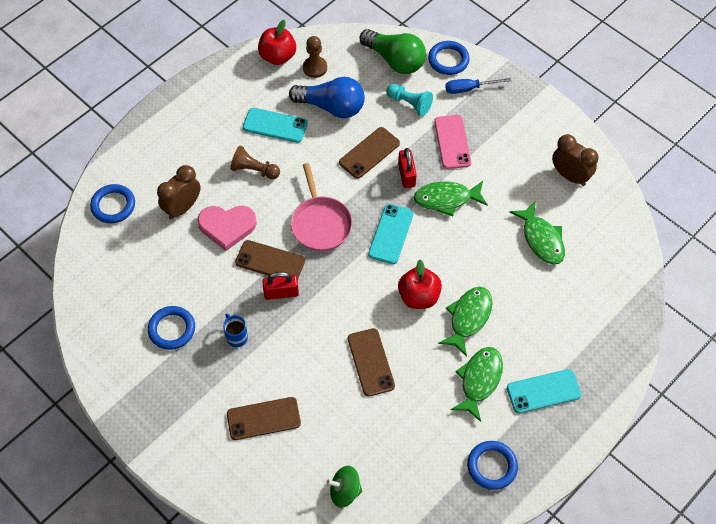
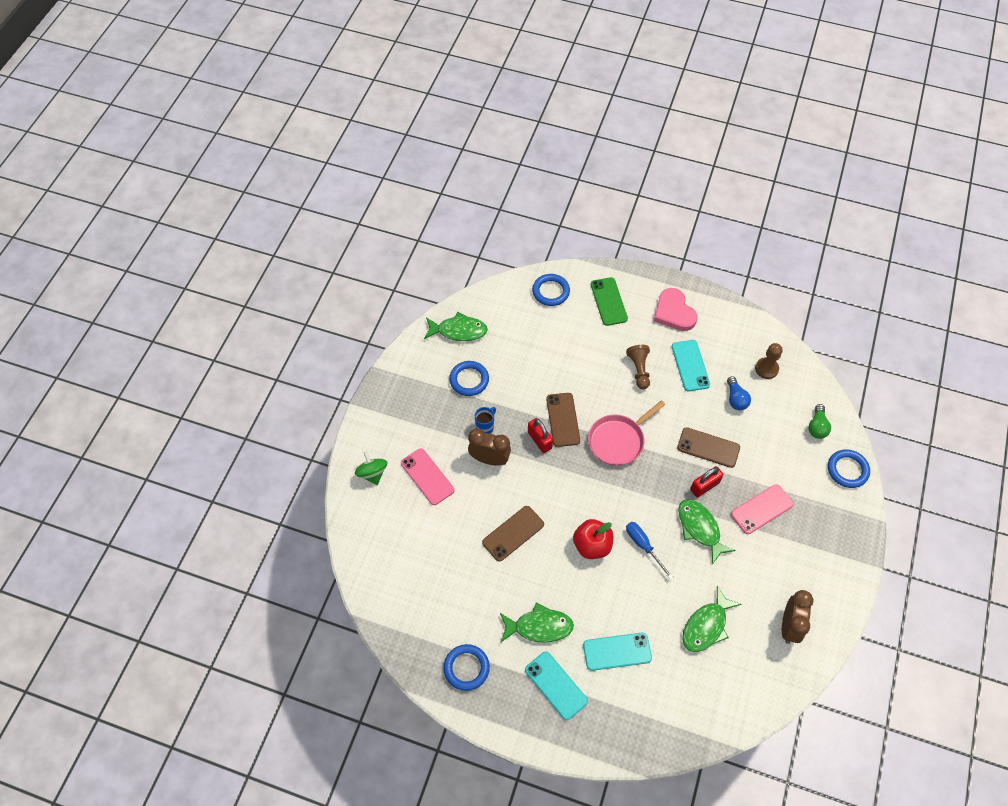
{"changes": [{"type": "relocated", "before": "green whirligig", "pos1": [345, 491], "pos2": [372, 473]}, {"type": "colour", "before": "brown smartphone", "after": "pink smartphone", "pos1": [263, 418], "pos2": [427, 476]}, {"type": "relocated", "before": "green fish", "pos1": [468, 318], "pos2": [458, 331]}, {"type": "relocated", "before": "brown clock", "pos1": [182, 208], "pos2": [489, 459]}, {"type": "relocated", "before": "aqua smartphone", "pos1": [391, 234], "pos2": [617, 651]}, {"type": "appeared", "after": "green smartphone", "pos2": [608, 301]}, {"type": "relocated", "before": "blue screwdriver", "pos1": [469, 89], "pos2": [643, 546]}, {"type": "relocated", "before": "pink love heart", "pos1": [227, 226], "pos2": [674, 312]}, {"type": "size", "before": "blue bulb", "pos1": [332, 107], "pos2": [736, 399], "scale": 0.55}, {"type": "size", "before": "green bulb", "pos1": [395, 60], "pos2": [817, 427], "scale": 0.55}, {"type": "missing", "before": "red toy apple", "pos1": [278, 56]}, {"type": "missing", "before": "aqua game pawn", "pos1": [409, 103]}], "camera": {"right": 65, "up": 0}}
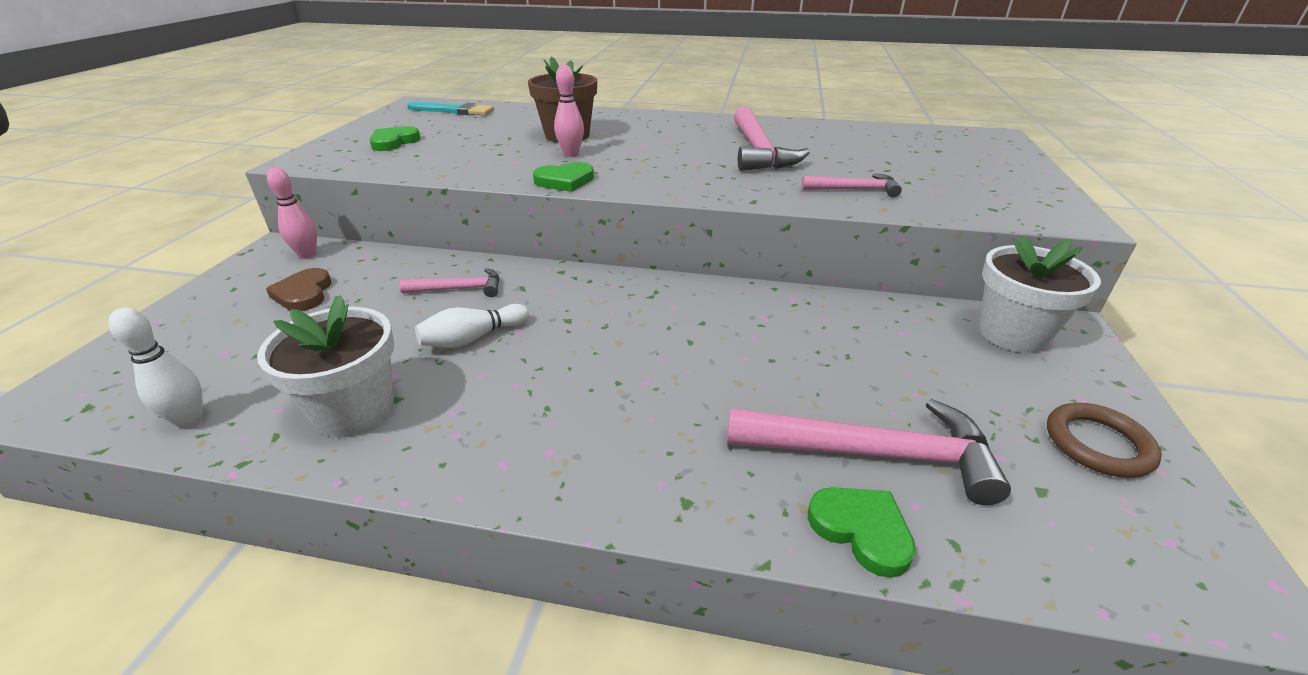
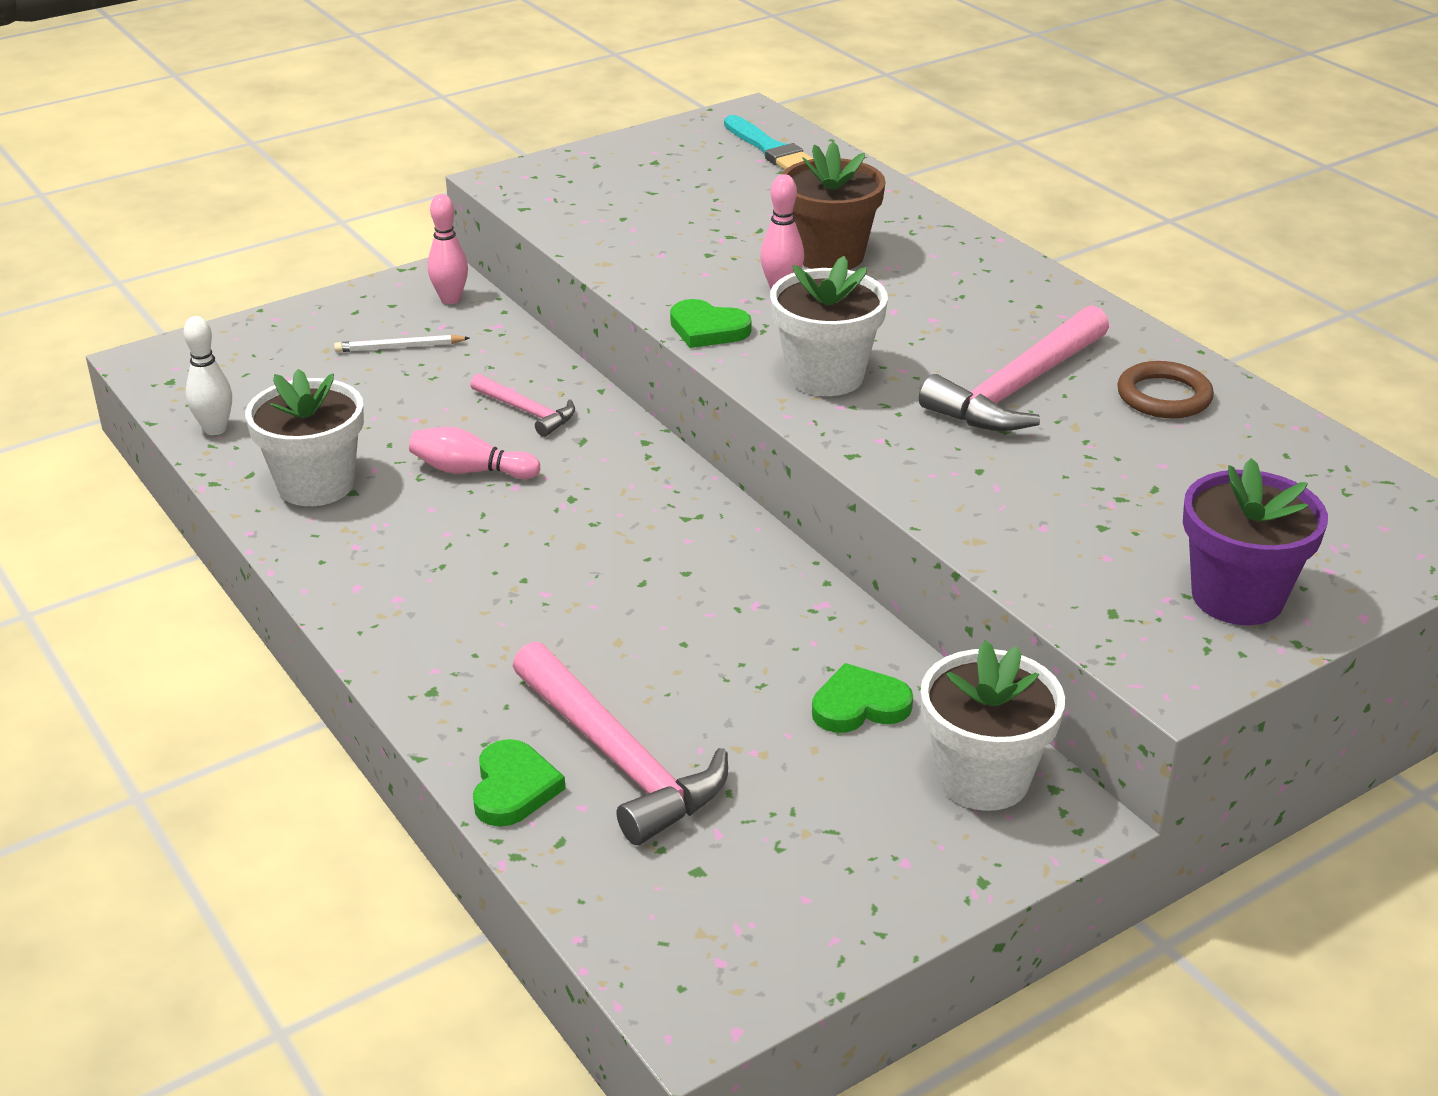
{"changes": [{"type": "exchanged", "before": "brown love heart", "after": "pure white pencil", "pos1": [304, 294], "pos2": [399, 347]}, {"type": "colour", "before": "pure white tenpin", "after": "pink tenpin", "pos1": [473, 338], "pos2": [471, 471]}, {"type": "appeared", "after": "pure white potted plant", "pos2": [825, 376]}, {"type": "relocated", "before": "green love heart", "pos1": [394, 142], "pos2": [859, 705]}, {"type": "relocated", "before": "brown hoop", "pos1": [1098, 444], "pos2": [1164, 396]}, {"type": "appeared", "after": "royal purple potted plant", "pos2": [1237, 597]}, {"type": "missing", "before": "pink hammer", "pos1": [855, 190]}], "camera": {"right": 45, "up": 0}}
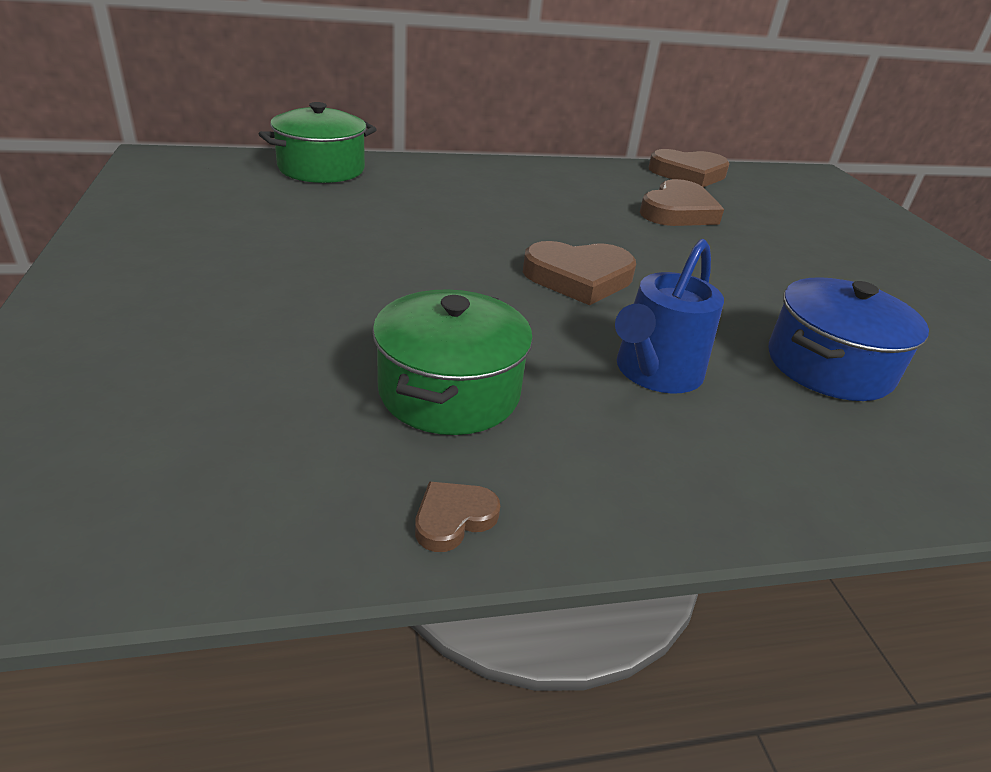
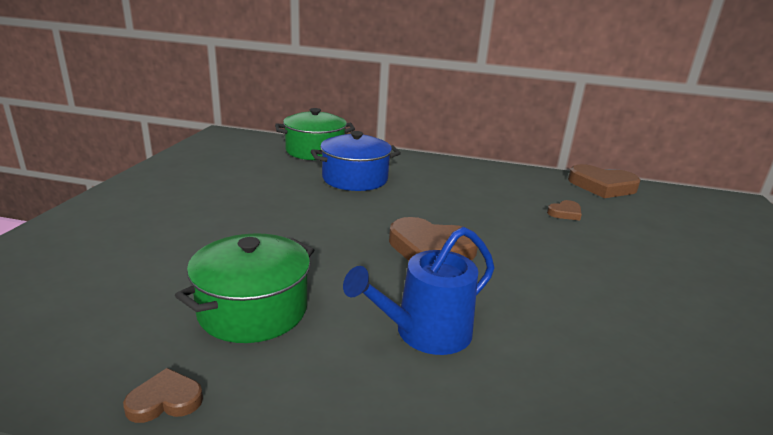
{"changes": [{"type": "relocated", "before": "blue stockpot", "pos1": [828, 366], "pos2": [355, 179]}, {"type": "size", "before": "brown love heart", "pos1": [678, 211], "pos2": [565, 213], "scale": 0.5}], "camera": {"right": 25, "up": -10}}
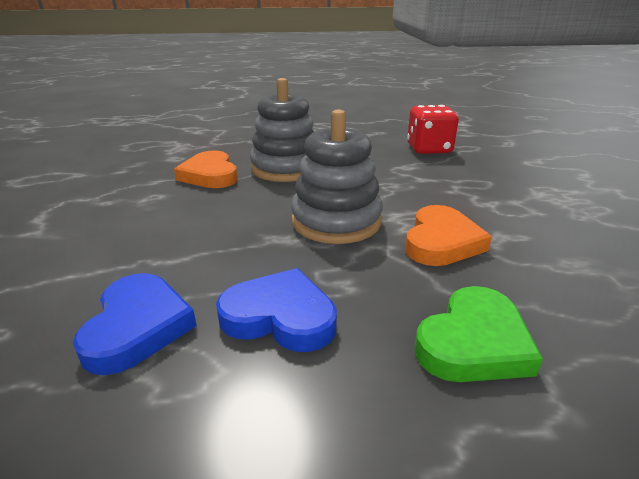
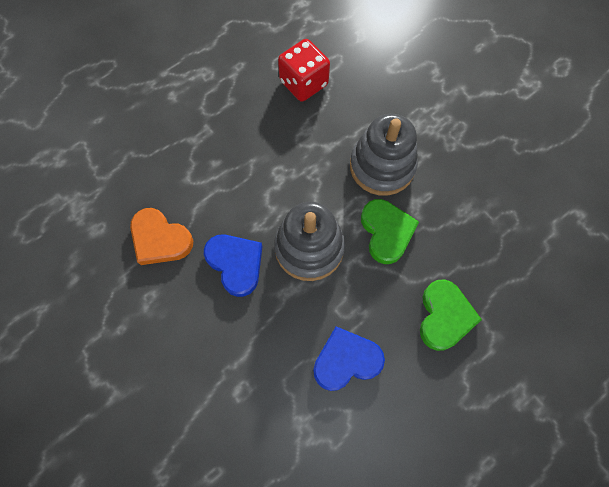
{"changes": [{"type": "relocated", "before": "blue love heart", "pos1": [137, 327], "pos2": [236, 264]}, {"type": "relocated", "before": "grey stacking rings", "pos1": [286, 168], "pos2": [382, 166]}, {"type": "colour", "before": "orange-coloured love heart", "after": "green love heart", "pos1": [441, 242], "pos2": [386, 232]}], "camera": {"right": -35, "up": 40}}
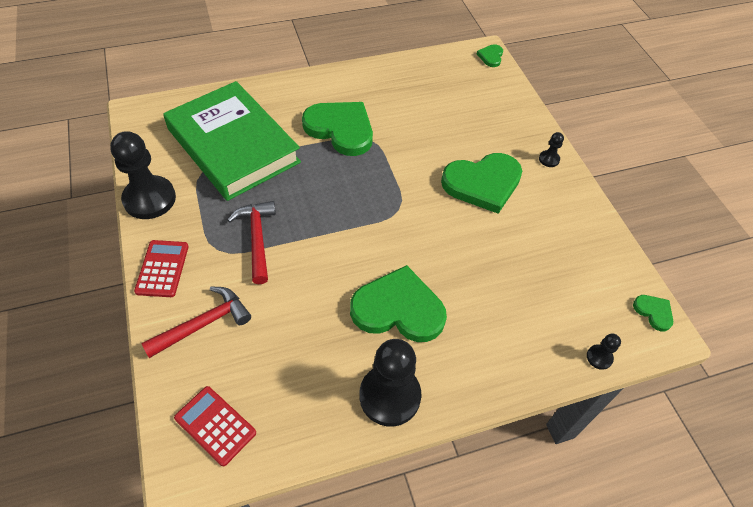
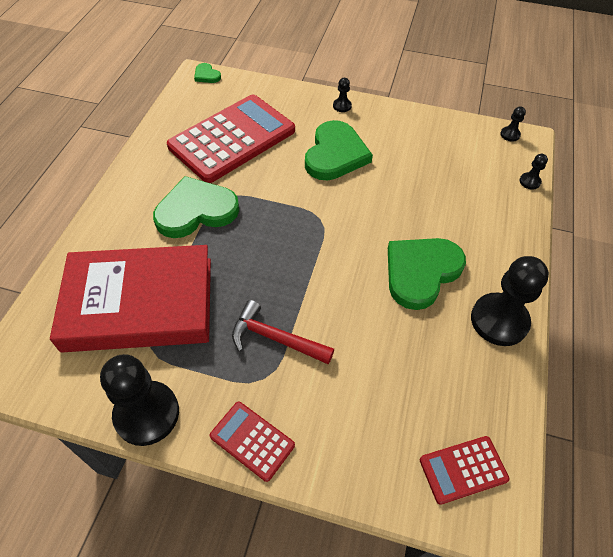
{"changes": [{"type": "colour", "before": "green hardcover", "after": "red hardcover", "pos1": [233, 146], "pos2": [139, 303]}, {"type": "appeared", "after": "red pocket calculator", "pos2": [232, 139]}, {"type": "exchanged", "before": "green love heart", "after": "ebony game pawn", "pos1": [653, 312], "pos2": [510, 135]}, {"type": "missing", "before": "red hammer", "pos1": [203, 323]}], "camera": {"right": -55, "up": 0}}
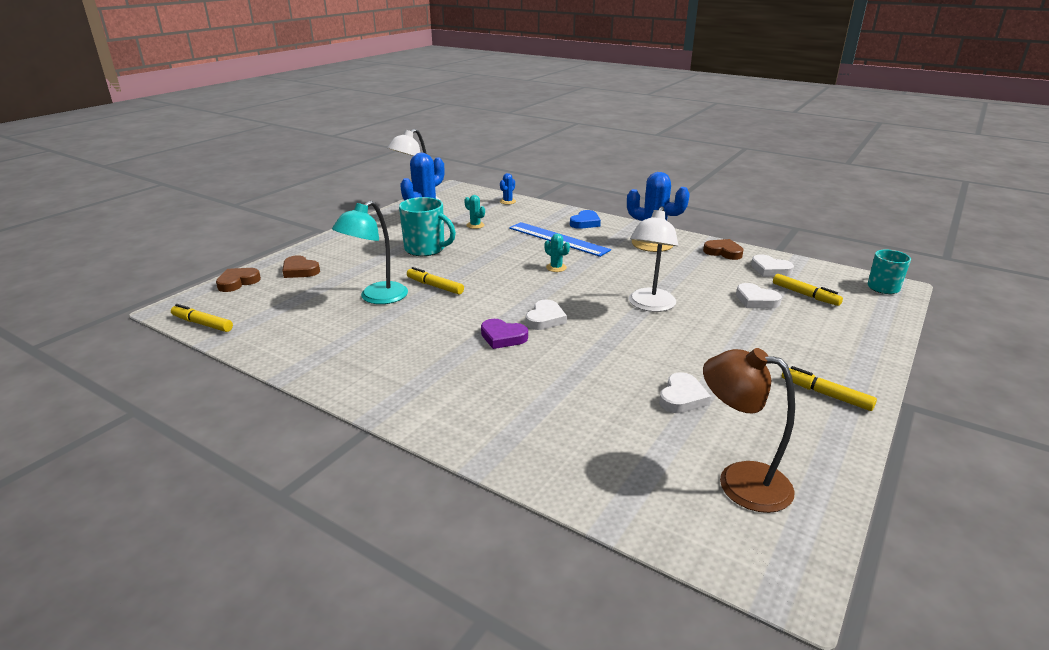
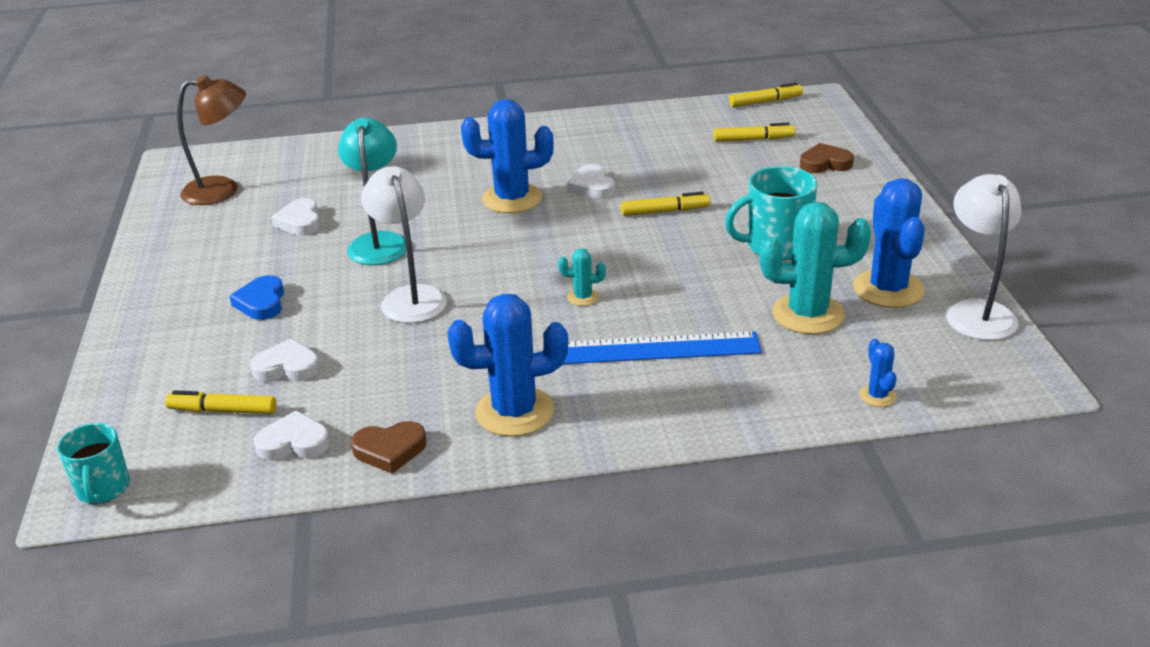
{"changes": [{"type": "relocated", "before": "blue love heart", "pos1": [585, 223], "pos2": [261, 302]}, {"type": "relocated", "before": "aqua lamp", "pos1": [376, 298], "pos2": [379, 242]}, {"type": "exchanged", "before": "royal purple love heart", "after": "blue cactus", "pos1": [503, 337], "pos2": [512, 199]}, {"type": "relocated", "before": "pure white love heart", "pos1": [545, 319], "pos2": [592, 187]}, {"type": "relocated", "before": "golden marker pen", "pos1": [825, 394], "pos2": [753, 139]}, {"type": "size", "before": "aqua cactus", "pos1": [475, 225], "pos2": [808, 314], "scale": 2.17}, {"type": "missing", "before": "brown love heart", "pos1": [238, 282]}], "camera": {"right": 140, "up": 5}}
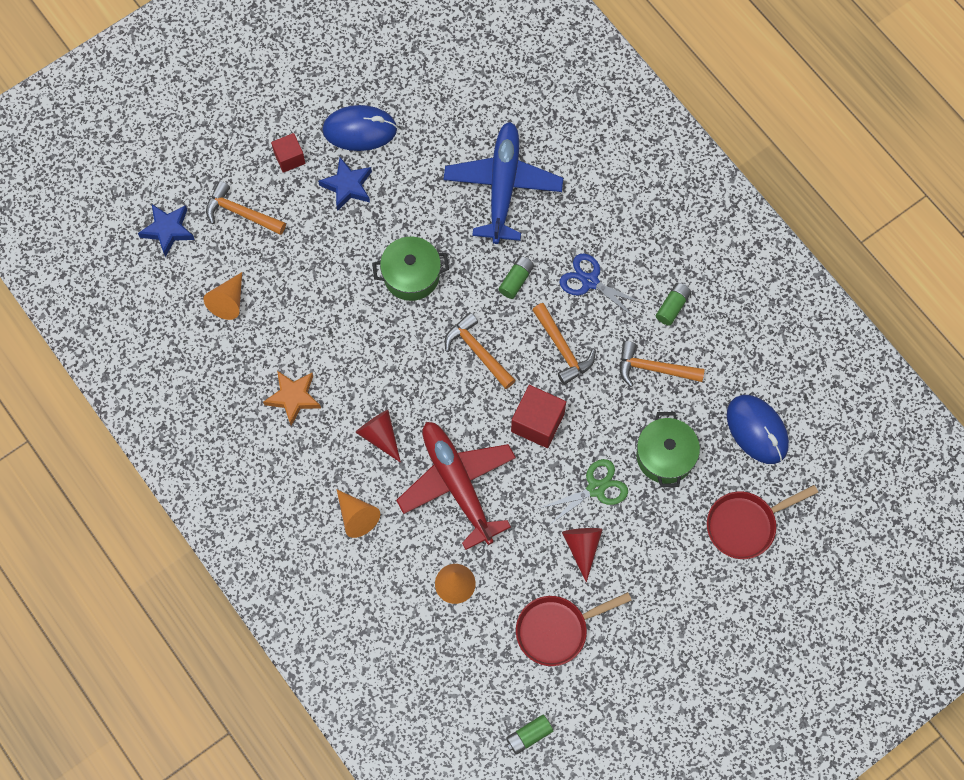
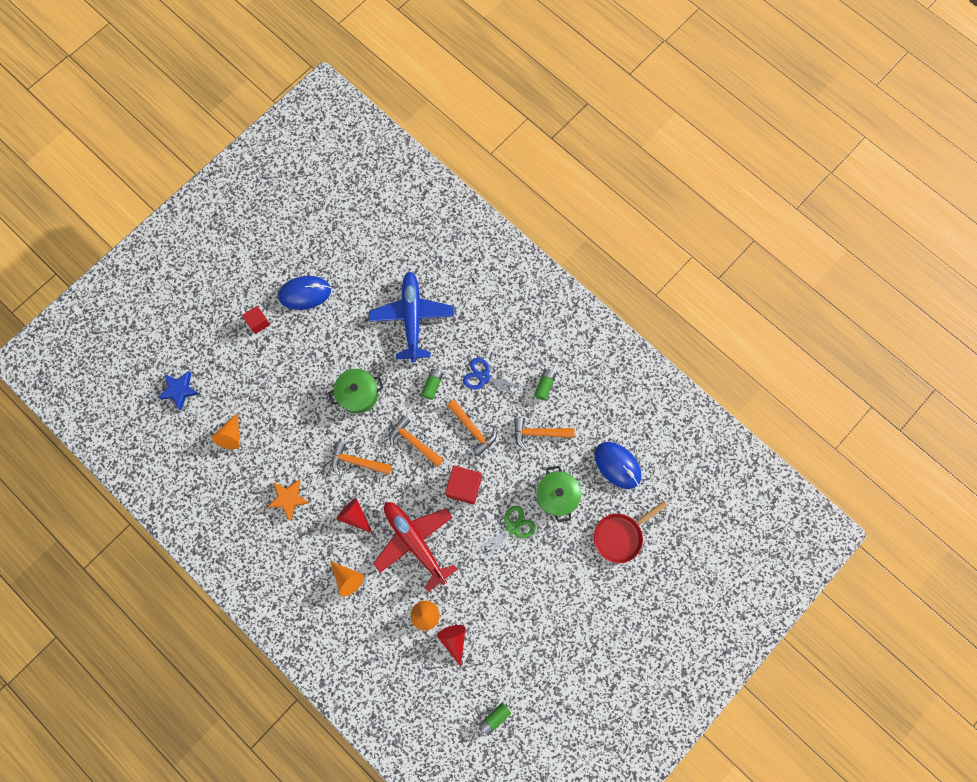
{"changes": [{"type": "relocated", "before": "orange-coloured hammer", "pos1": [241, 213], "pos2": [357, 461]}, {"type": "relocated", "before": "red cone", "pos1": [582, 547], "pos2": [454, 640]}, {"type": "missing", "before": "blue star", "pos1": [347, 186]}, {"type": "missing", "before": "red skillet", "pos1": [556, 630]}], "camera": {"right": -10, "up": 5}}
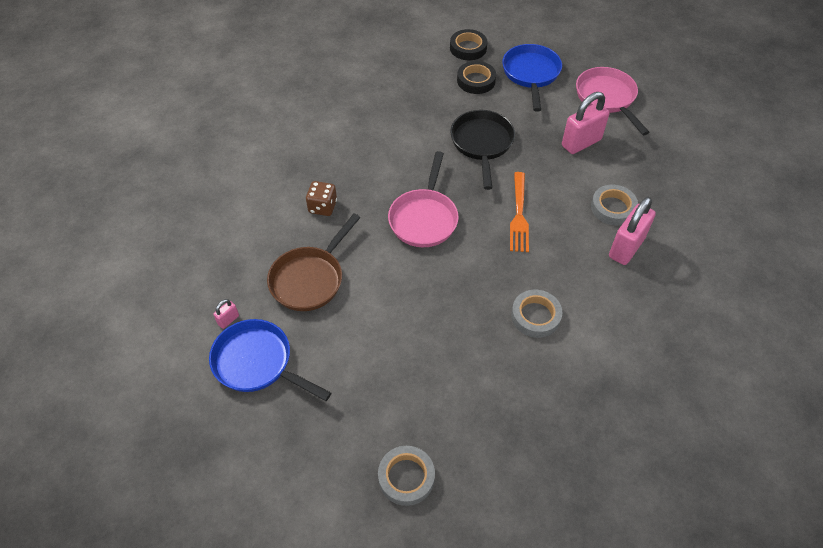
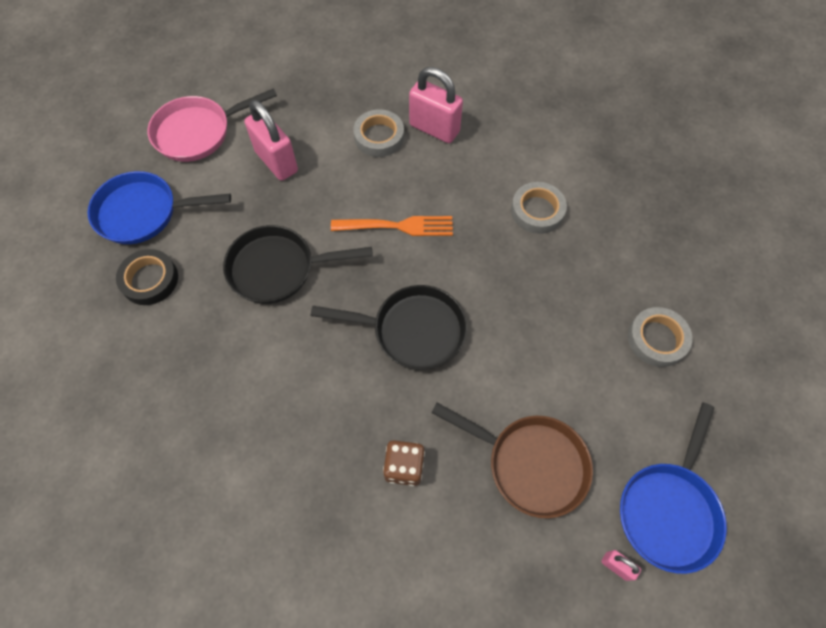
{"changes": [{"type": "colour", "before": "pink skillet", "after": "ebony skillet", "pos1": [424, 218], "pos2": [412, 331]}, {"type": "relocated", "before": "grey roll of tape", "pos1": [406, 477], "pos2": [657, 339]}, {"type": "missing", "before": "ebony roll of tape", "pos1": [468, 48]}], "camera": {"right": -95, "up": 10}}
